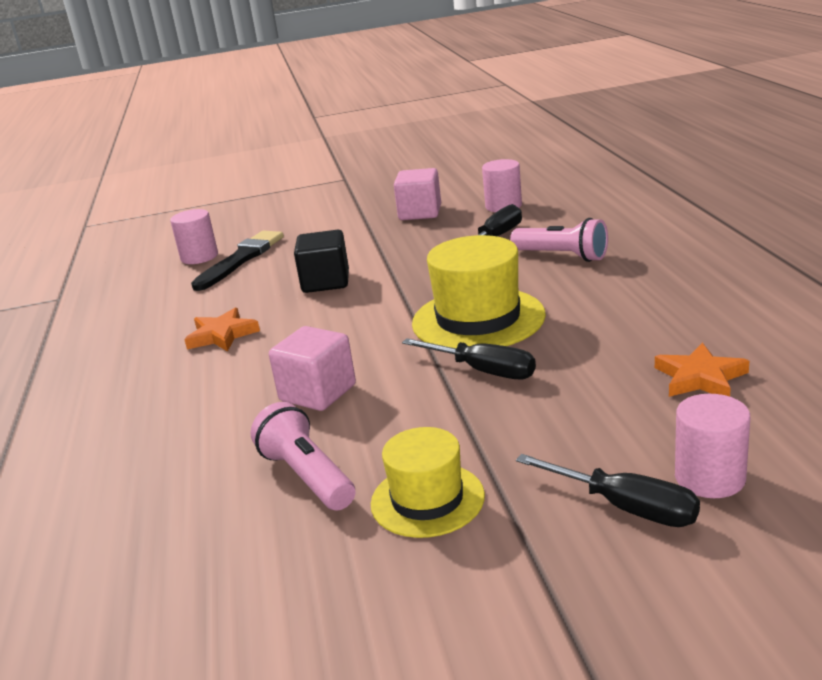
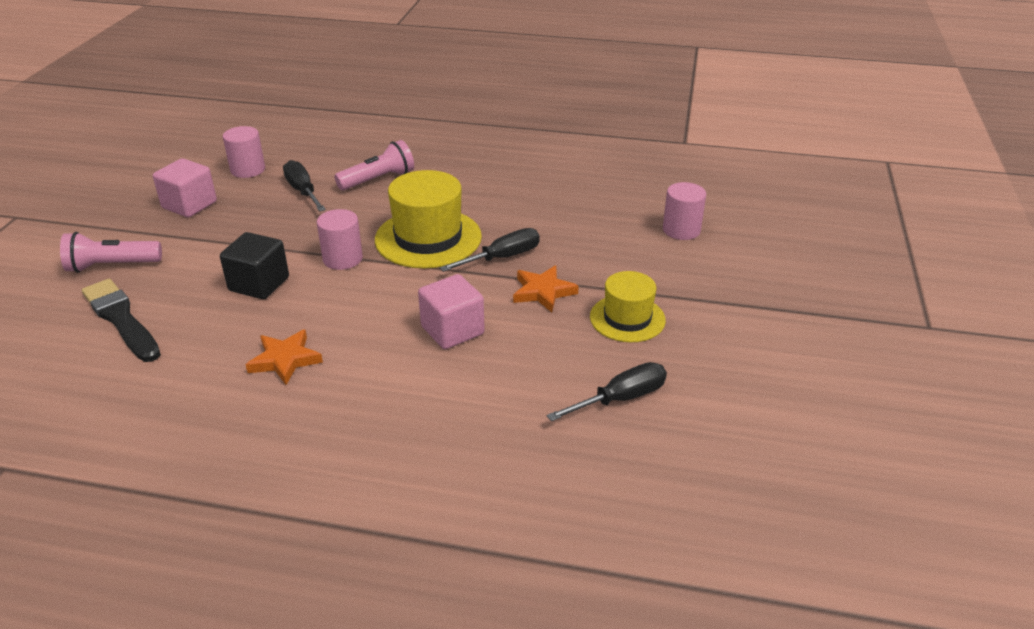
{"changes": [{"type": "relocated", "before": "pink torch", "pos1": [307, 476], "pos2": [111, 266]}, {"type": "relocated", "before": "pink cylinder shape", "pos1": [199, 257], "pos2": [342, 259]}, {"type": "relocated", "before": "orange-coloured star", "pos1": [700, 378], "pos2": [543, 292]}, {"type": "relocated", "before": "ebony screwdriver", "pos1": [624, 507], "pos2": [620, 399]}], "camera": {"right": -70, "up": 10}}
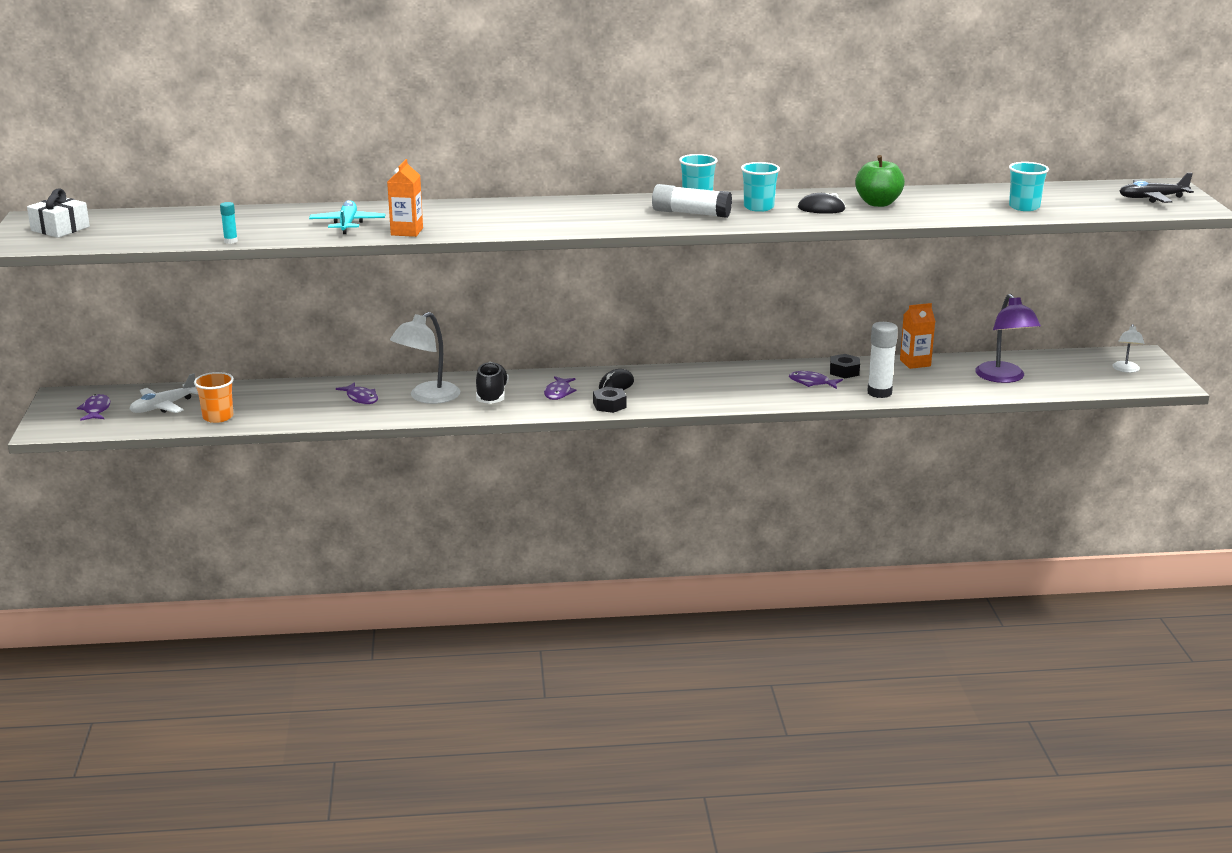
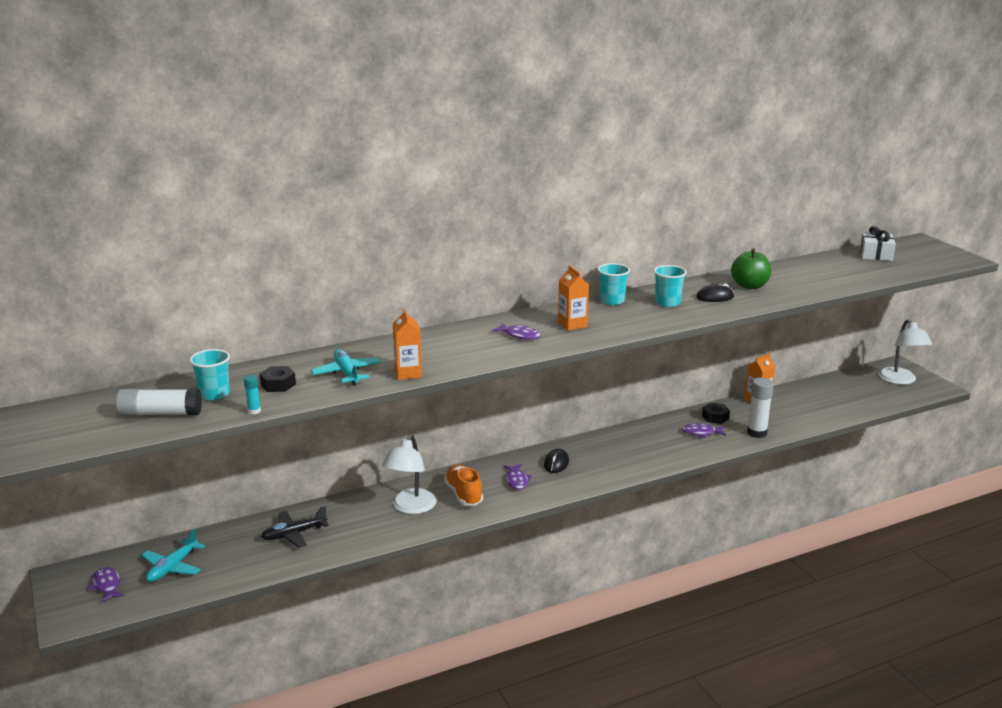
{"changes": [{"type": "relocated", "before": "pure white glue stick", "pos1": [691, 213], "pos2": [160, 414]}, {"type": "colour", "before": "pure white toy plane", "after": "aqua toy plane", "pos1": [163, 406], "pos2": [172, 567]}, {"type": "relocated", "before": "aqua tumbler", "pos1": [1024, 207], "pos2": [214, 394]}, {"type": "relocated", "before": "ebony hex nut", "pos1": [609, 405], "pos2": [278, 384]}, {"type": "relocated", "before": "ebony toy plane", "pos1": [1152, 198], "pos2": [294, 534]}, {"type": "colour", "before": "ebony sneaker", "after": "orange-coloured sneaker", "pos1": [491, 395], "pos2": [463, 494]}, {"type": "relocated", "before": "royal purple fish", "pos1": [361, 398], "pos2": [519, 335]}, {"type": "appeared", "after": "orange-coloured milk carton", "pos2": [572, 325]}, {"type": "relocated", "before": "pure white gift", "pos1": [60, 228], "pos2": [875, 255]}, {"type": "size", "before": "pure white lamp", "pos1": [1126, 370], "pos2": [900, 380], "scale": 1.8}, {"type": "missing", "before": "orange-coloured tumbler", "pos1": [218, 417]}, {"type": "missing", "before": "royal purple lamp", "pos1": [1003, 378]}], "camera": {"right": -20, "up": 0}}
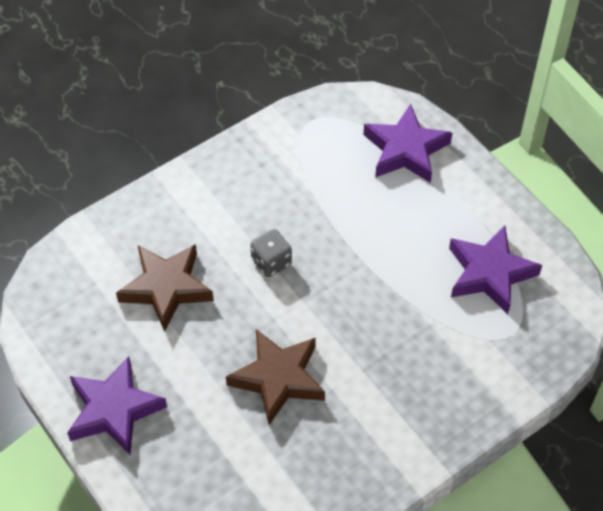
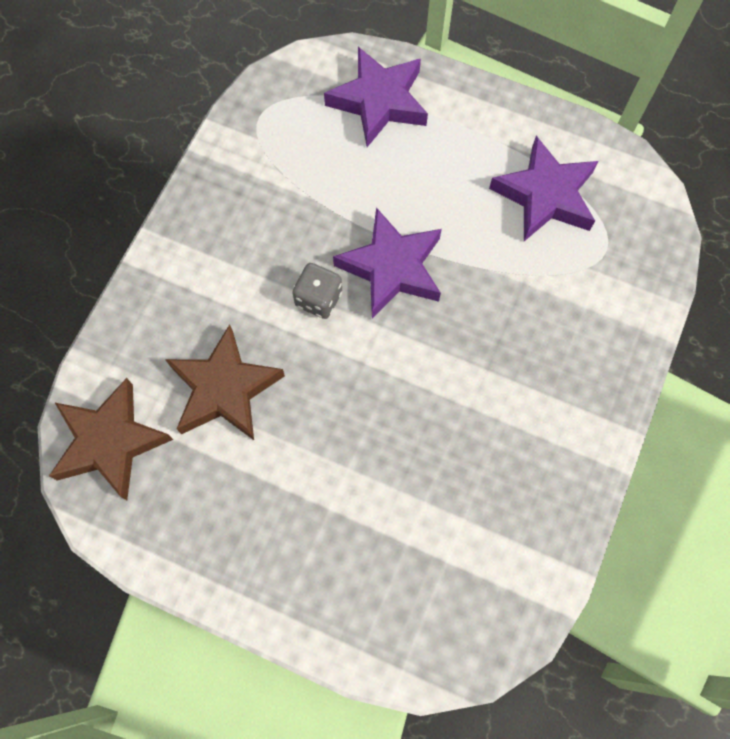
{"changes": [{"type": "relocated", "before": "brown star", "pos1": [278, 379], "pos2": [110, 442]}, {"type": "relocated", "before": "royal purple star", "pos1": [114, 410], "pos2": [391, 268]}], "camera": {"right": -30, "up": 15}}
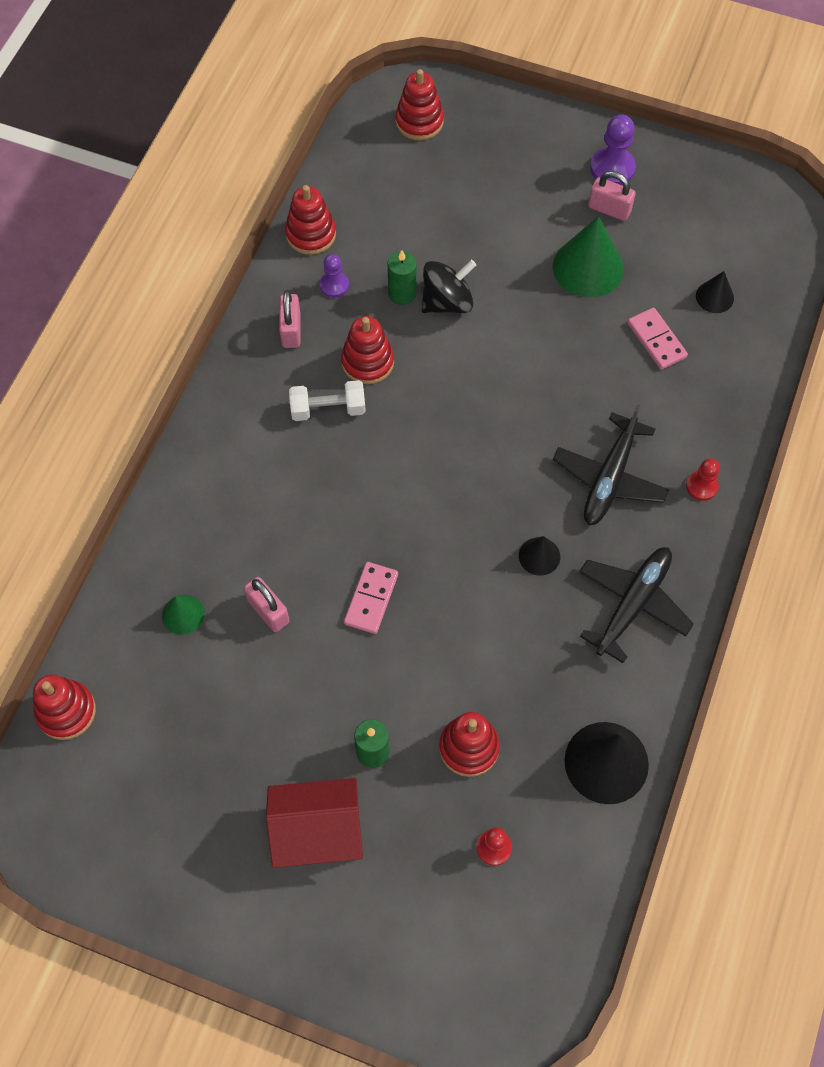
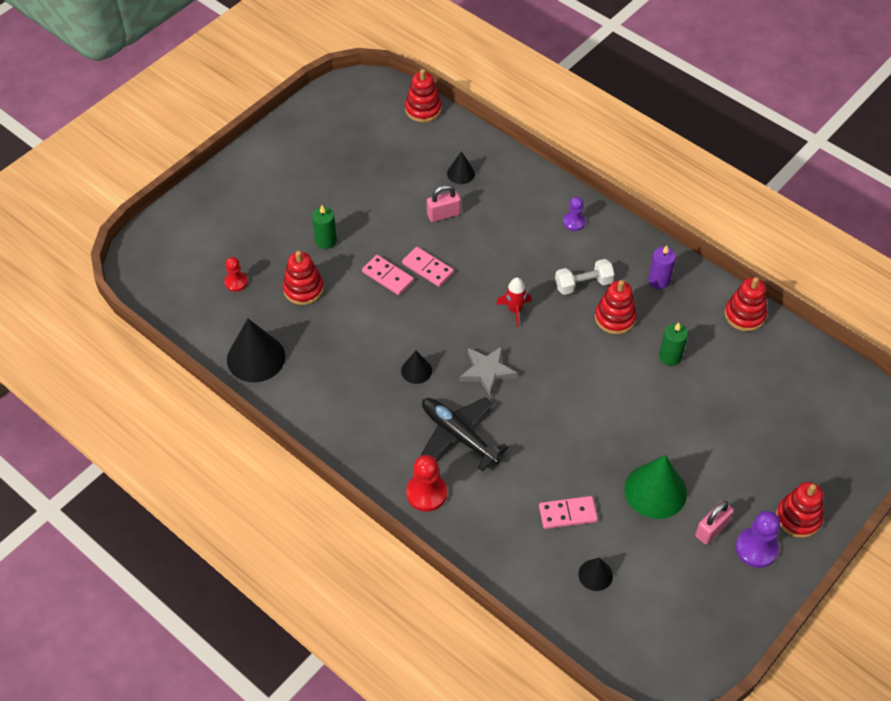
{"changes": [{"type": "appeared", "after": "pink domino piece", "pos2": [388, 276]}, {"type": "size", "before": "red game pawn", "pos1": [701, 486], "pos2": [426, 493], "scale": 1.6}, {"type": "colour", "before": "green cone", "after": "ebony cone", "pos1": [183, 614], "pos2": [461, 173]}, {"type": "appeared", "after": "grey star", "pos2": [487, 371]}, {"type": "appeared", "after": "red rocket", "pos2": [515, 310]}, {"type": "spun", "before": "pure white dumbbell", "pos1": [328, 409], "pos2": [583, 284], "turn": 60}, {"type": "relocated", "before": "royal purple game pawn", "pos1": [334, 285], "pos2": [574, 222]}, {"type": "exchanged", "before": "pink lock", "after": "royal purple pillar candle", "pos1": [291, 330], "pos2": [659, 280]}, {"type": "relocated", "before": "red stacking rings", "pos1": [419, 122], "pos2": [798, 518]}, {"type": "missing", "before": "red toy house", "pos1": [317, 832]}, {"type": "missing", "before": "ebony whirligig", "pos1": [447, 302]}, {"type": "missing", "before": "ebony toy plane", "pos1": [632, 604]}], "camera": {"right": 110, "up": -10}}
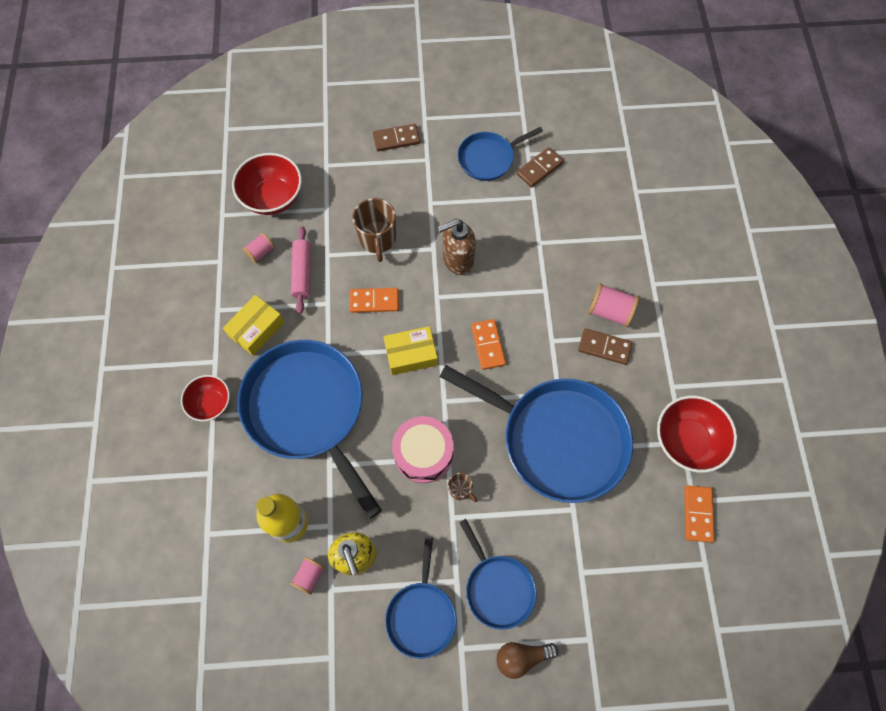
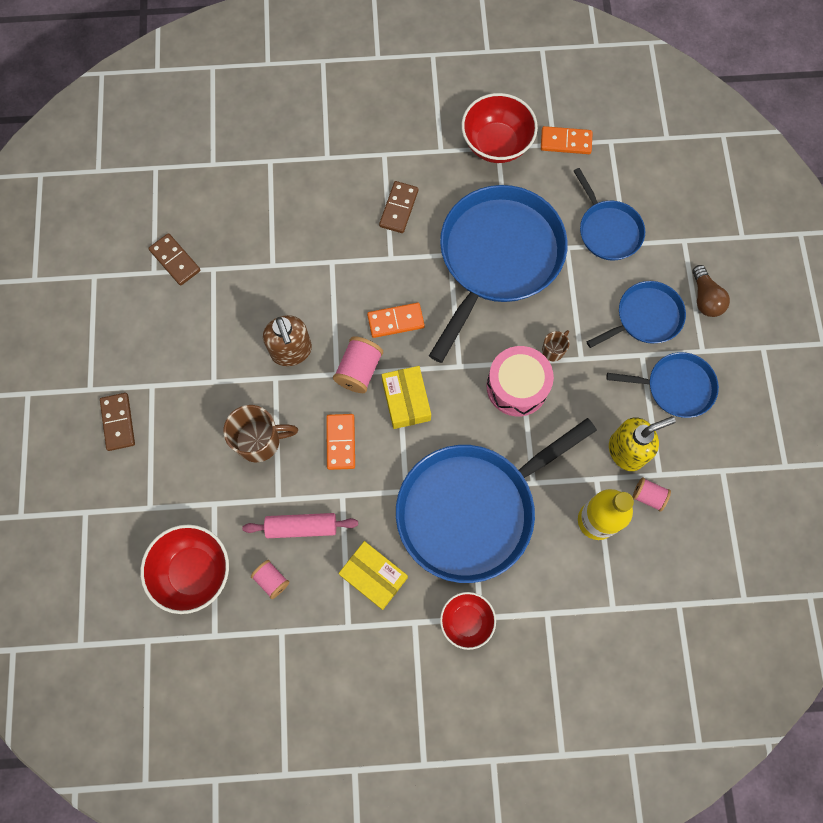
{"changes": [{"type": "relocated", "before": "pink bobbin", "pos1": [610, 311], "pos2": [359, 370]}, {"type": "relocated", "before": "blue skillet", "pos1": [488, 158], "pos2": [608, 230]}], "camera": {"right": -90, "up": 5}}
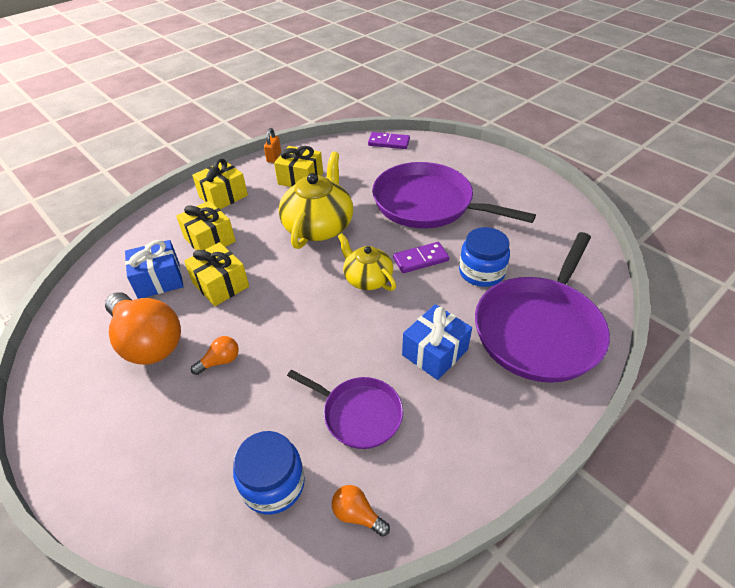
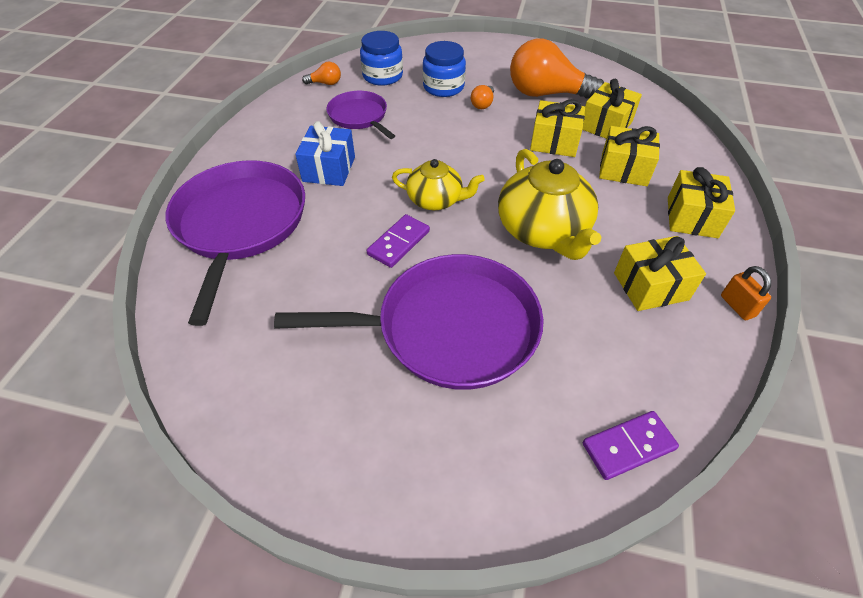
{"changes": [{"type": "spun", "before": "royal purple skillet", "pos1": [358, 414], "pos2": [359, 116], "turn": 60}, {"type": "relocated", "before": "blue preserve jar", "pos1": [481, 272], "pos2": [443, 87]}, {"type": "colour", "before": "blue gift", "after": "golden gift", "pos1": [159, 280], "pos2": [606, 125]}], "camera": {"right": 145, "up": 5}}
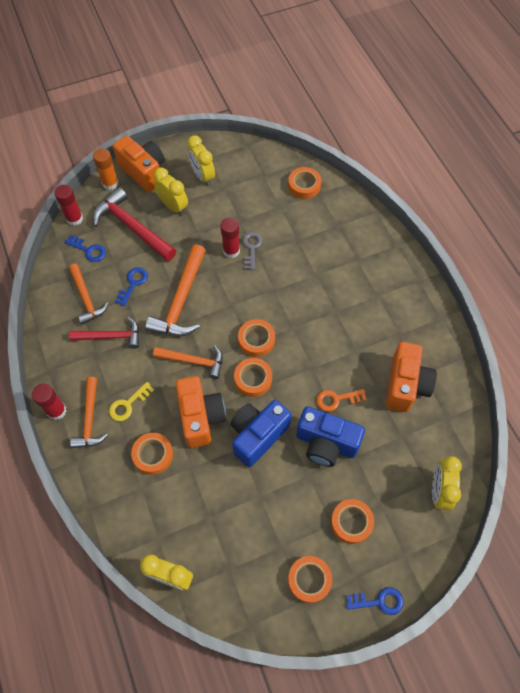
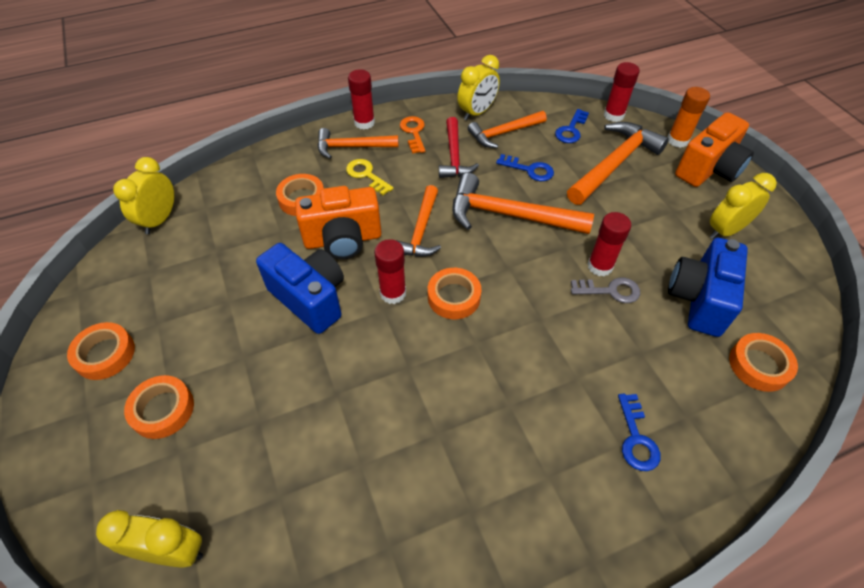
{"changes": [{"type": "exchanged", "before": "orange-coloured roll of tape", "after": "red glue stick", "pos1": [253, 379], "pos2": [393, 293]}, {"type": "relocated", "before": "orange-coloured door key", "pos1": [337, 399], "pos2": [413, 132]}, {"type": "relocated", "before": "golden clock", "pos1": [173, 206], "pos2": [477, 112]}, {"type": "colour", "before": "red hammer", "after": "orange-coloured hammer", "pos1": [132, 227], "pos2": [614, 164]}, {"type": "relocated", "before": "blue door key", "pos1": [379, 601], "pos2": [636, 438]}, {"type": "relocated", "before": "blue compact camera", "pos1": [326, 443], "pos2": [699, 299]}, {"type": "missing", "before": "orange-coloured compact camera", "pos1": [405, 385]}], "camera": {"right": 90, "up": -10}}
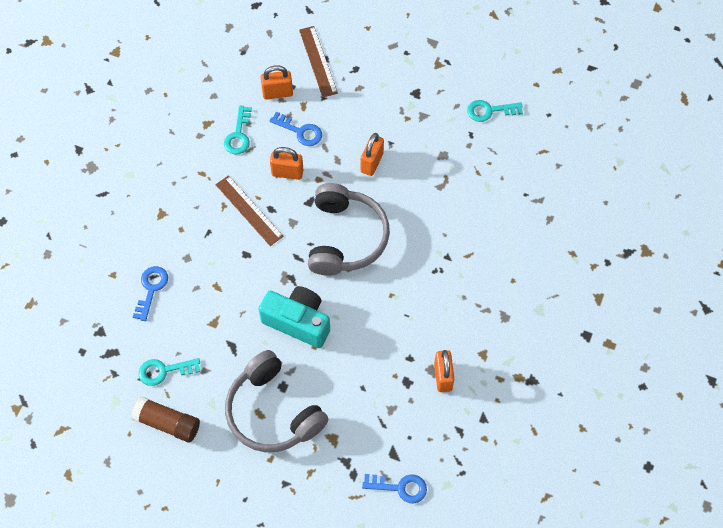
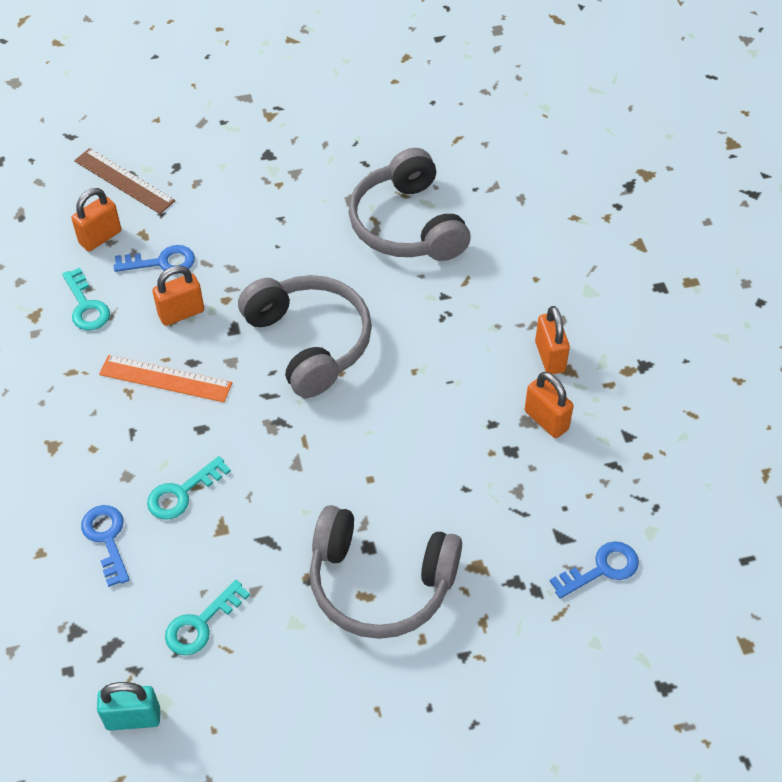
{"changes": [{"type": "appeared", "after": "aqua lock", "pos2": [133, 718]}, {"type": "colour", "before": "brown straightedge", "after": "orange-coloured straightedge", "pos1": [249, 210], "pos2": [165, 379]}, {"type": "relocated", "before": "aqua door key", "pos1": [489, 111], "pos2": [182, 493]}, {"type": "appeared", "after": "grey headphones", "pos2": [407, 225]}, {"type": "relocated", "before": "orange-coloured lock", "pos1": [372, 163], "pos2": [550, 357]}, {"type": "missing", "before": "brown glue stick", "pos1": [167, 423]}, {"type": "missing", "before": "aqua compact camera", "pos1": [298, 322]}], "camera": {"right": -35, "up": -10}}
